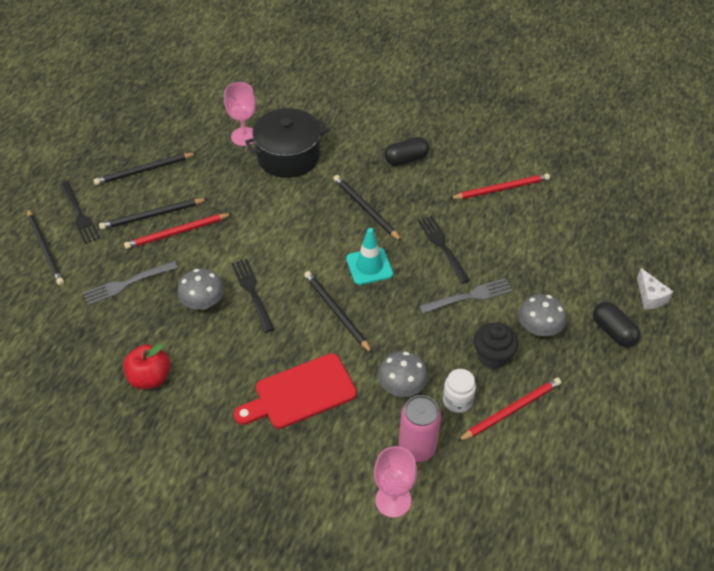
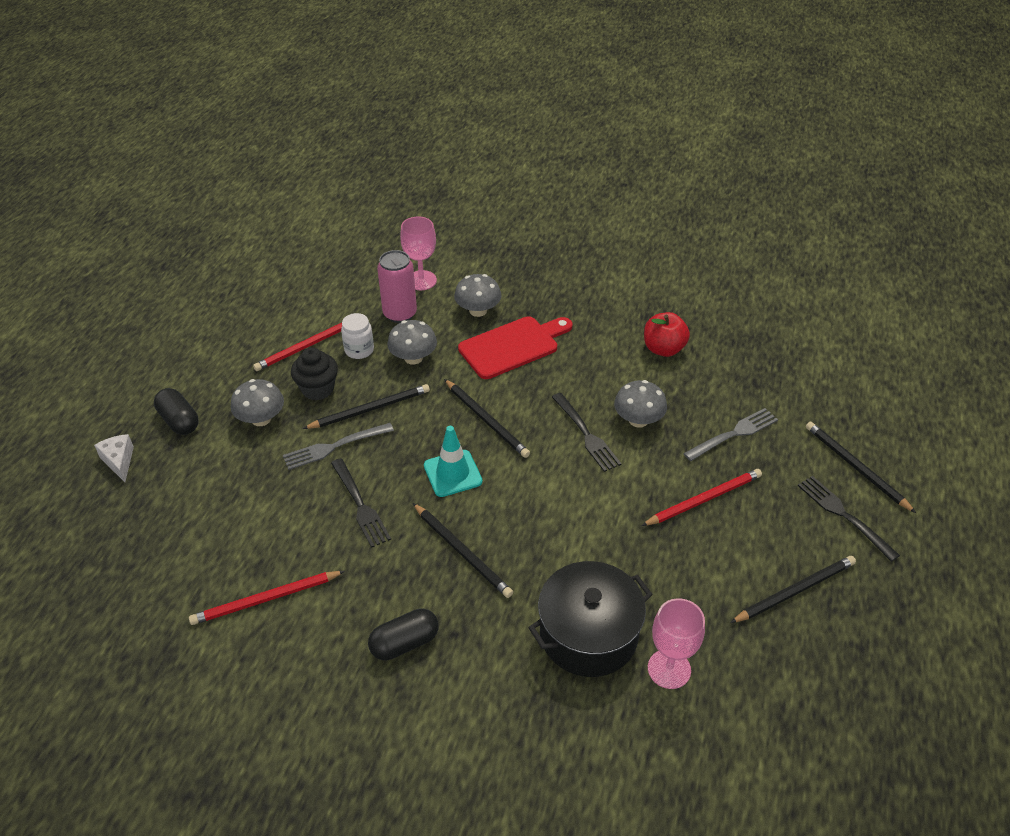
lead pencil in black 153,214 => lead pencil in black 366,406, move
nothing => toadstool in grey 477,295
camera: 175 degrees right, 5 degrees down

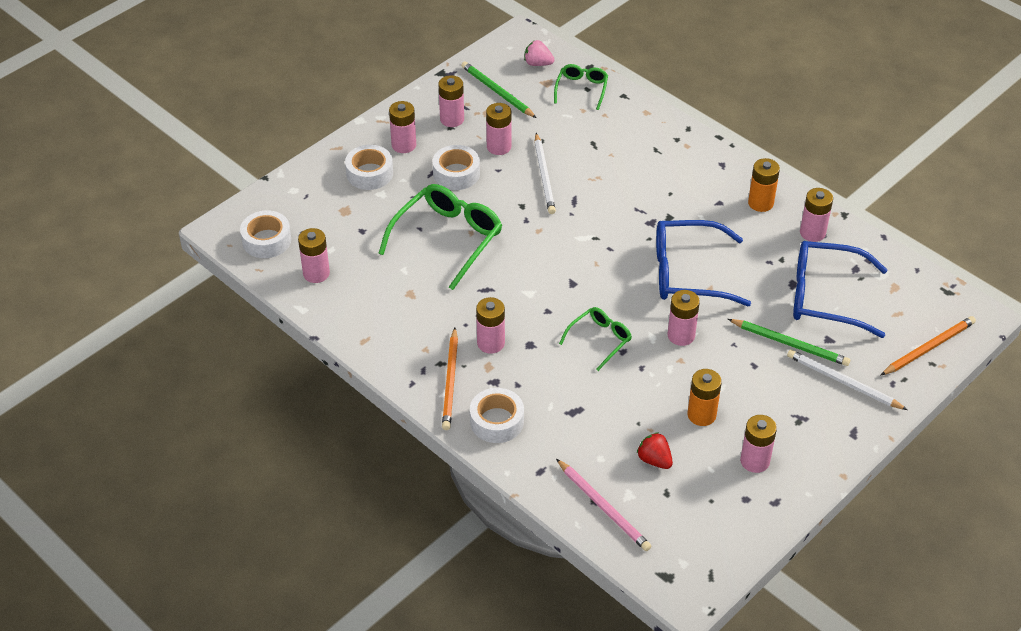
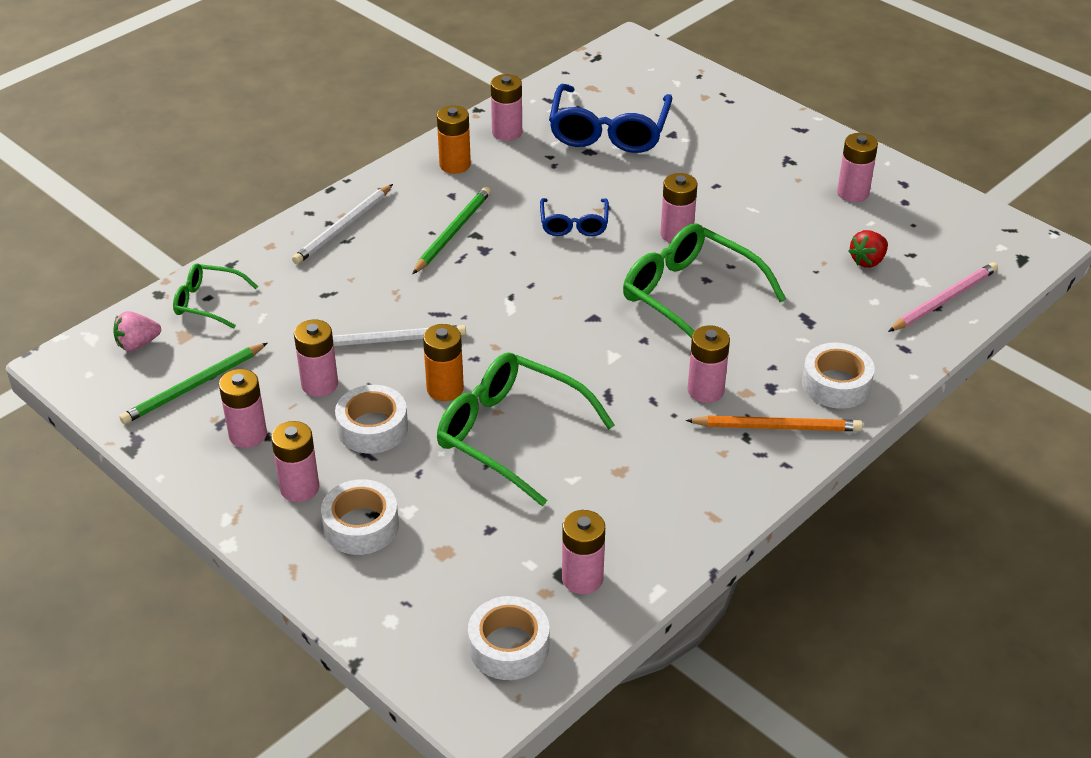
strawberry in pink 539,53 => strawberry in pink 137,331, 45 degrees clockwise
eyeglasses in cobalt 703,263 => eyeglasses in cobalt 574,217, x0.55
eyeglasses in emerald 595,339 => eyeglasses in emerald 704,281, x1.83
lead pencil in bright orange 928,345 => nothing
lead pencil in emerald 789,342 => lead pencil in emerald 452,230, move
lead pencil in pure white 847,380 => lead pencil in pure white 342,224, move
battery in bright orange 704,397 => battery in bright orange 443,362, move
camera: 90 degrees left, 5 degrees down

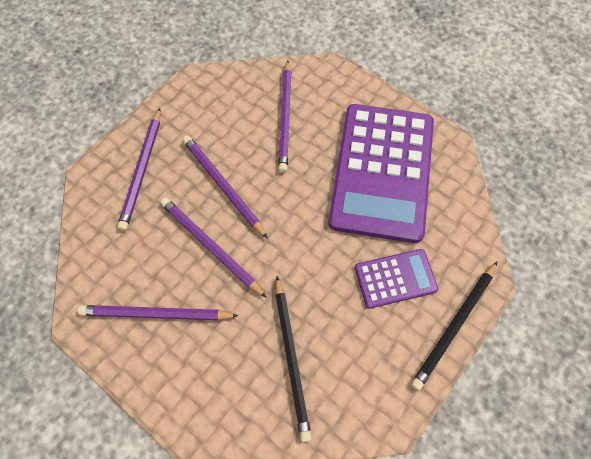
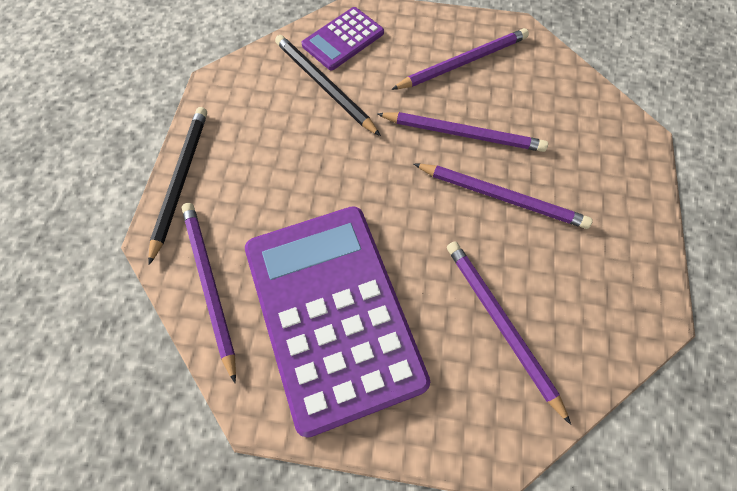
lead pencil in purple 139,169 => lead pencil in purple 209,293, move
adding machine in purple 396,278 => adding machine in purple 342,38, move
camera: 150 degrees right, 0 degrees up

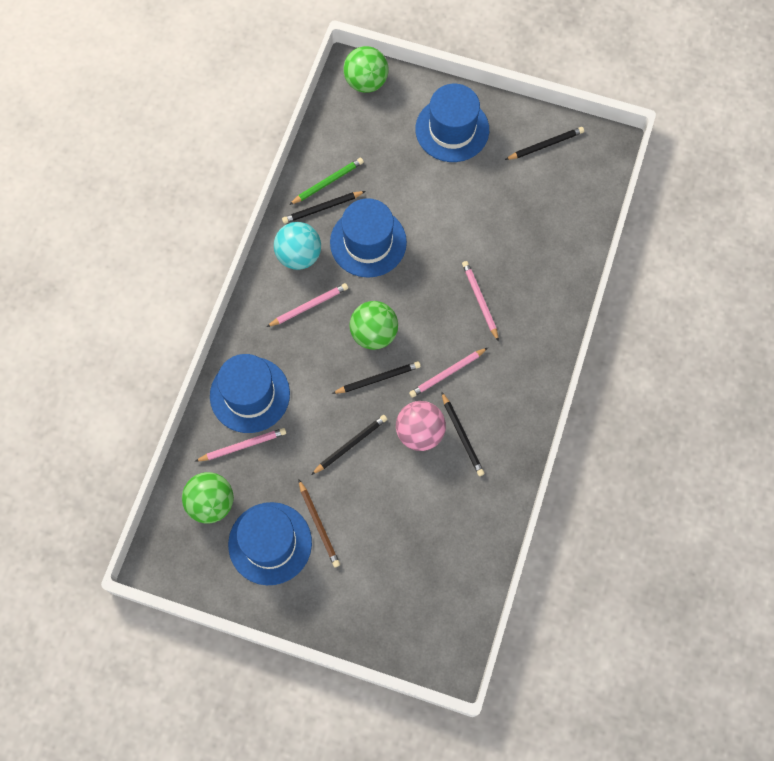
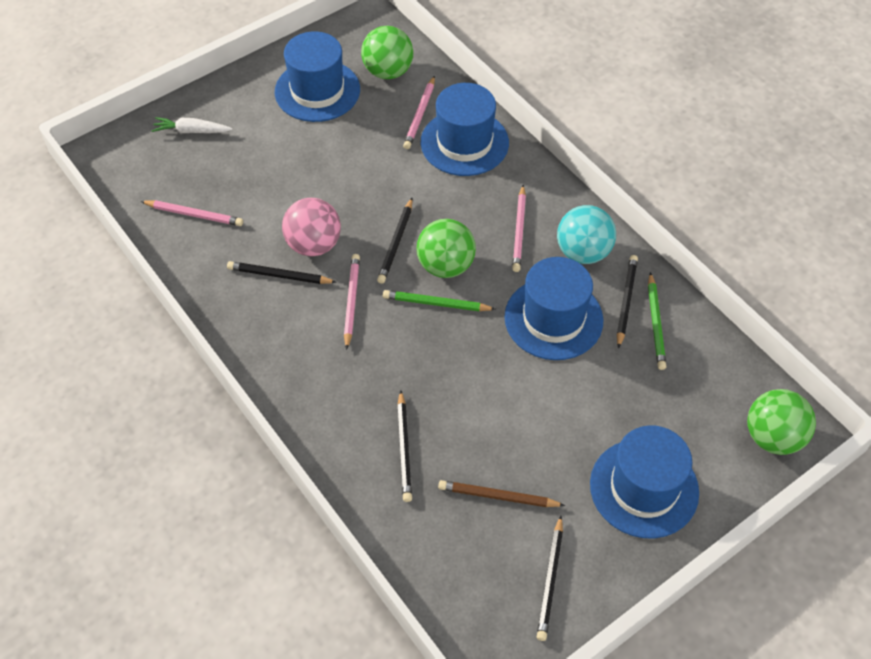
lead pencil in pink 480,301 => lead pencil in pink 191,213, move
lead pencil in black 349,445 => lead pencil in black 404,446, move
lead pencil in russet 319,523 => lead pencil in russet 501,493, move
nothing => root vegetable in pure white 191,125
nothing => lead pencil in emerald 439,300
camera: 125 degrees right, 15 degrees down

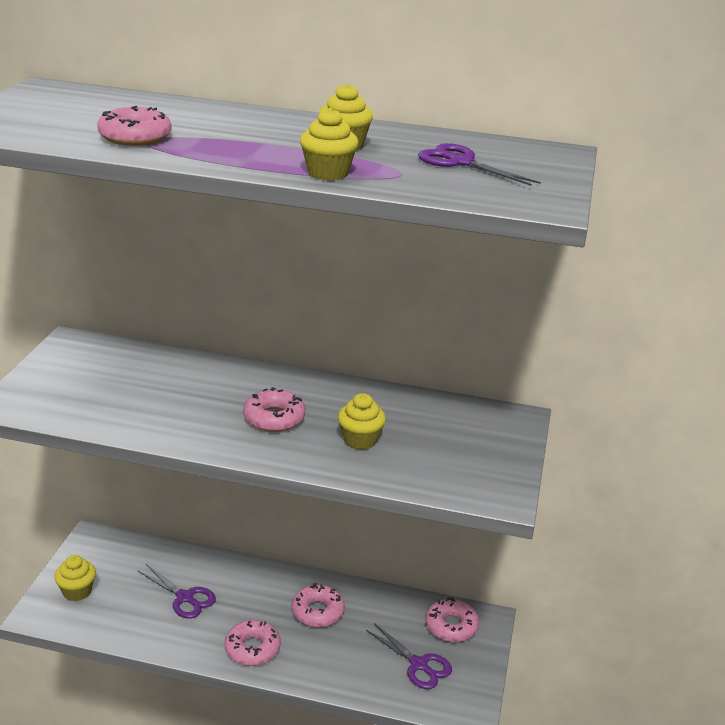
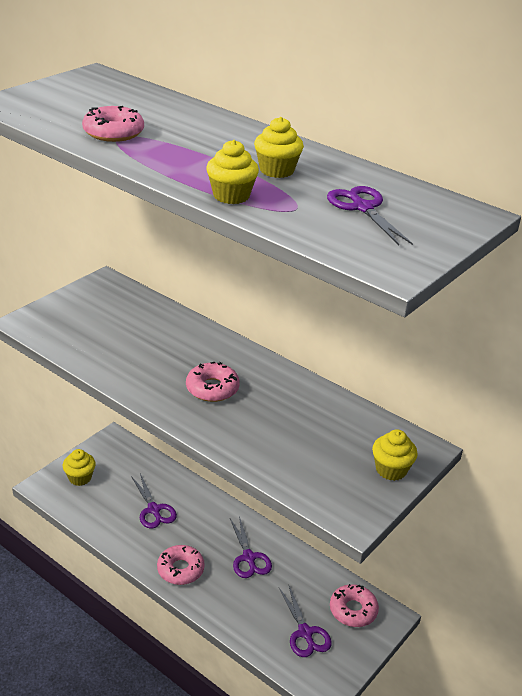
cupcake in bright yellow 362,421 => cupcake in bright yellow 394,455, move
doughnut in pink 318,605 => scissors in purple 251,547
camera: 25 degrees right, 5 degrees up

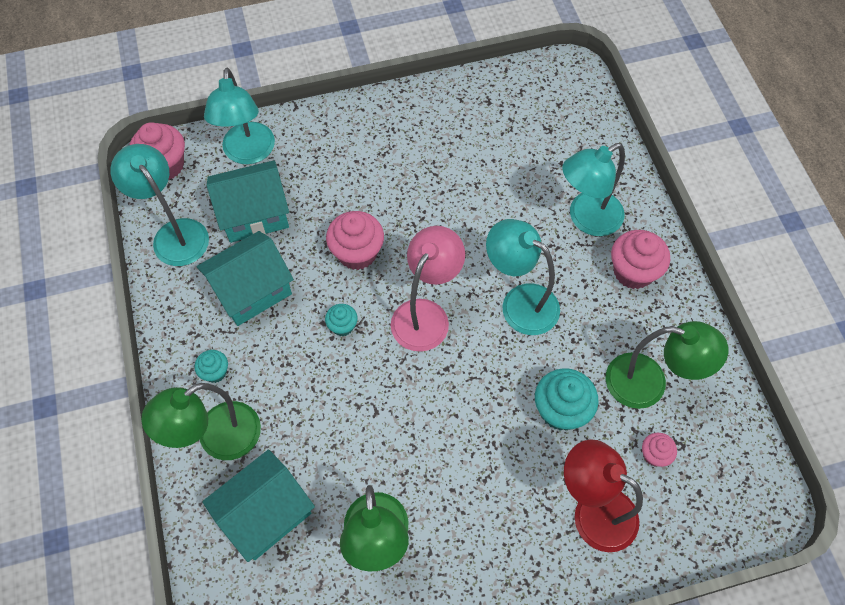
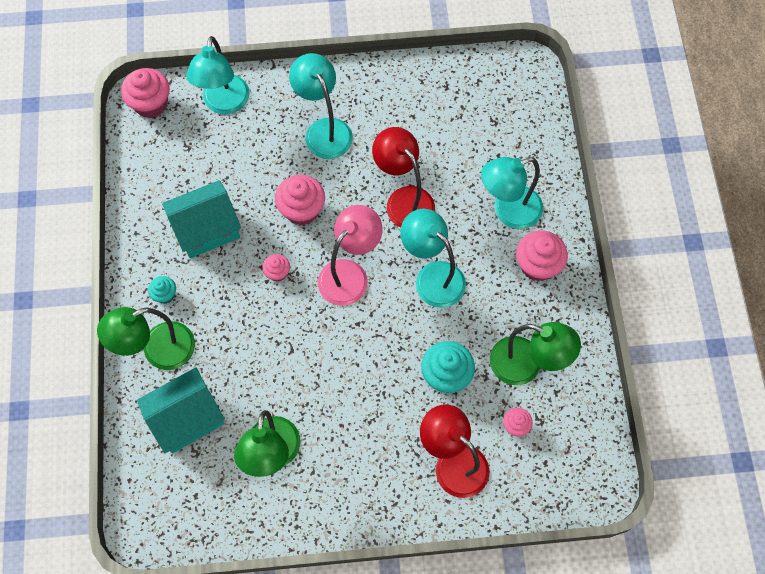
desk lamp in aqua 159,205 => desk lamp in aqua 321,106, move
house in aqua 248,201 => nothing
cupcake in aqua 341,320 => cupcake in pink 276,268
nothing => desk lamp in scarlet 403,177
camera: 10 degrees right, 5 degrees up

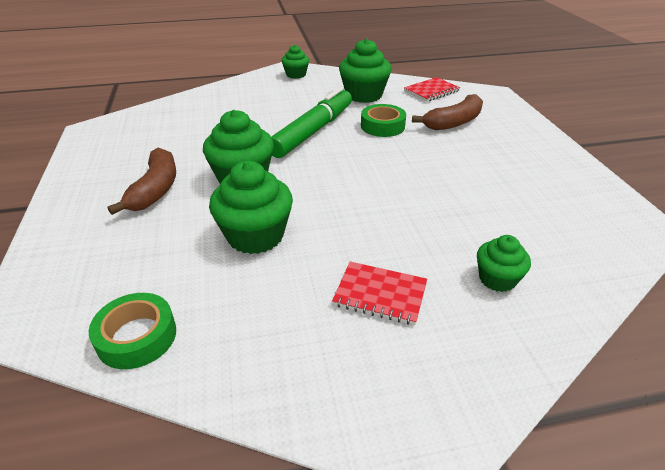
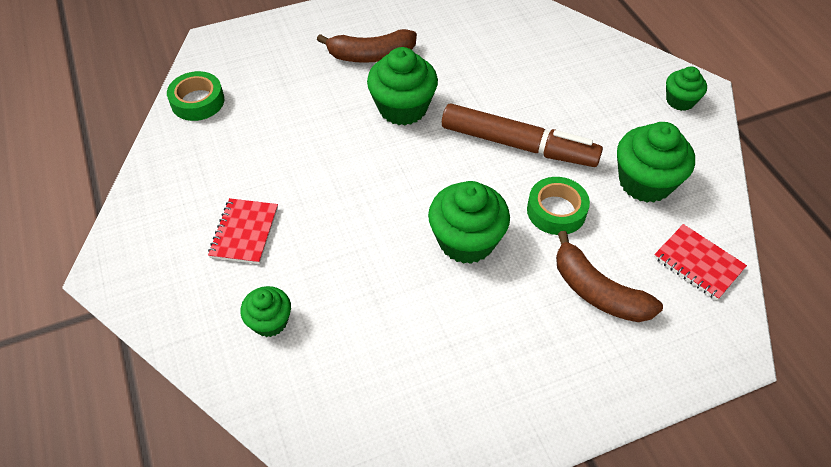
marker in emerald 311,122 => marker in russet 522,135
cupcake in emerald 251,207 => cupcake in emerald 469,222, move
camera: 80 degrees right, 15 degrees up

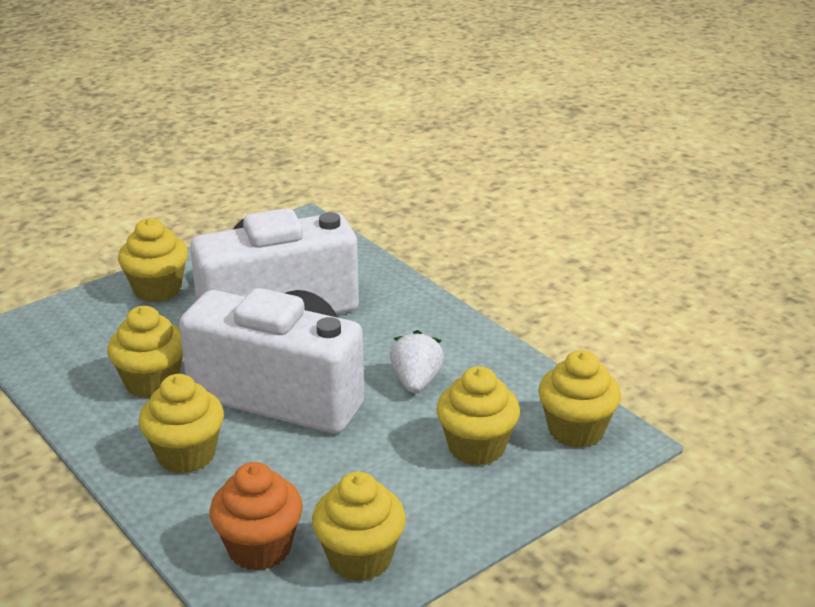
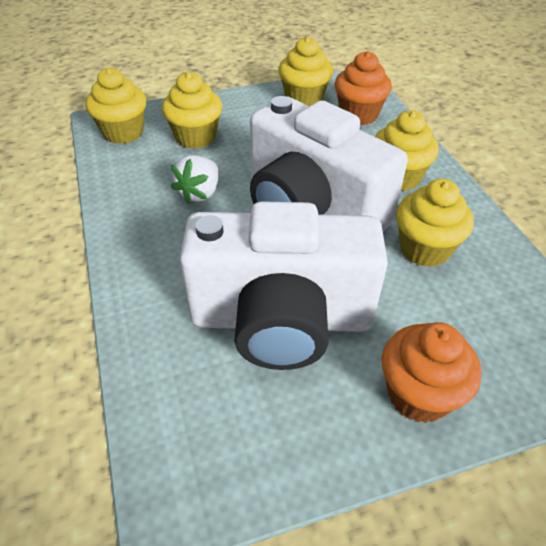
cupcake in bright yellow 153,260 => cupcake in bright orange 432,372
camera: 160 degrees left, 15 degrees up

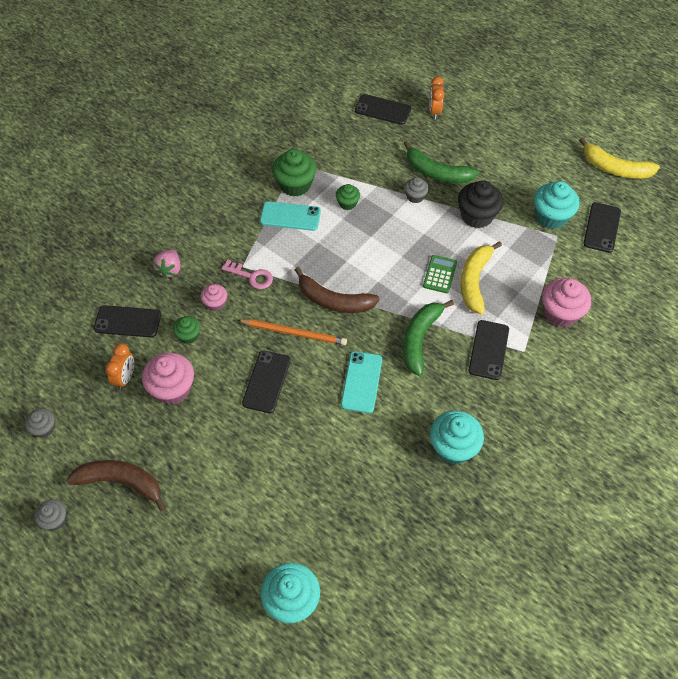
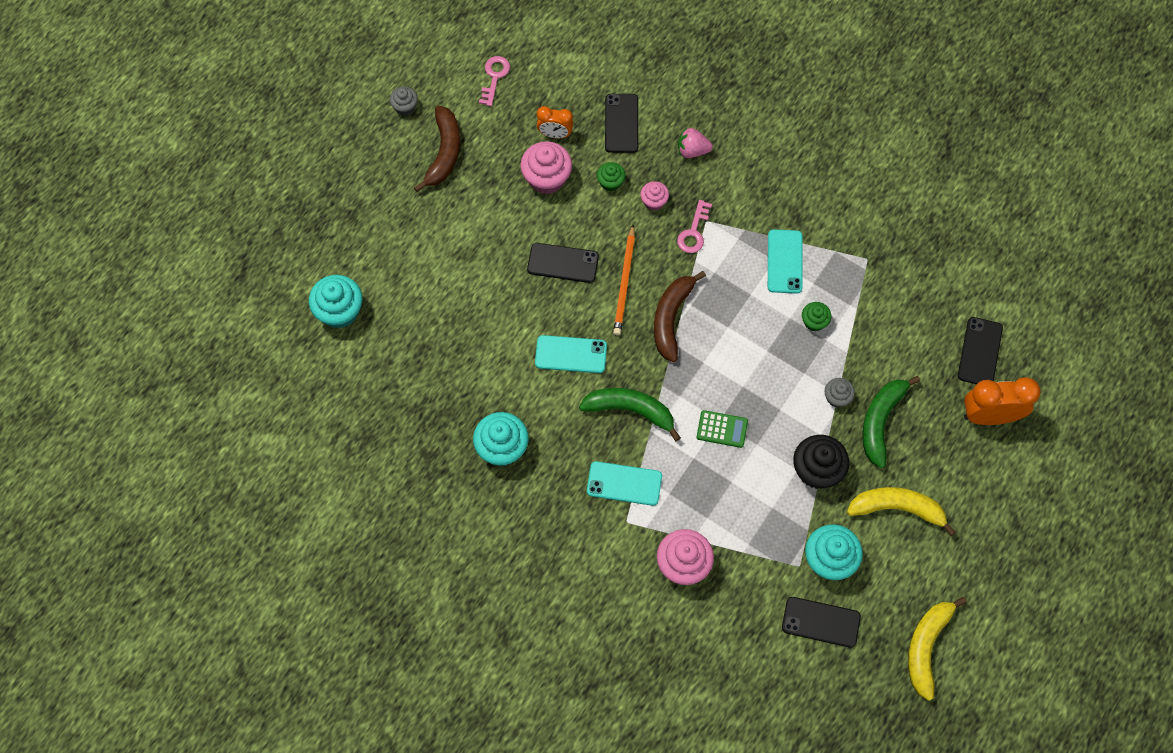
alarm clock in bright orange 437,98 => alarm clock in bright orange 1002,401, x1.68
cupcake in emerald 294,173 => nothing
toy banana in bright yellow 481,277 => toy banana in bright yellow 901,511, move
phone in black 489,350 => phone in aqua 624,483
cupcake in grey 40,423 => latchkey in pink 494,81
camera: 85 degrees right, 10 degrees up

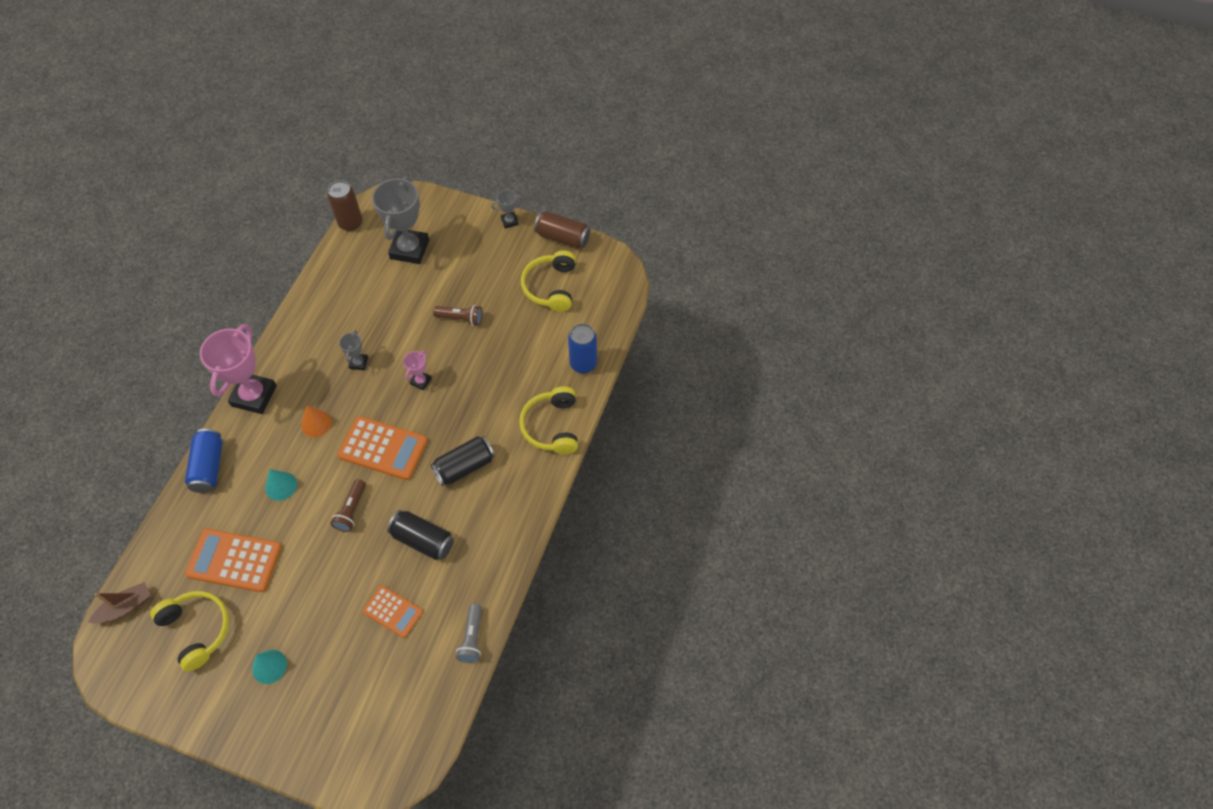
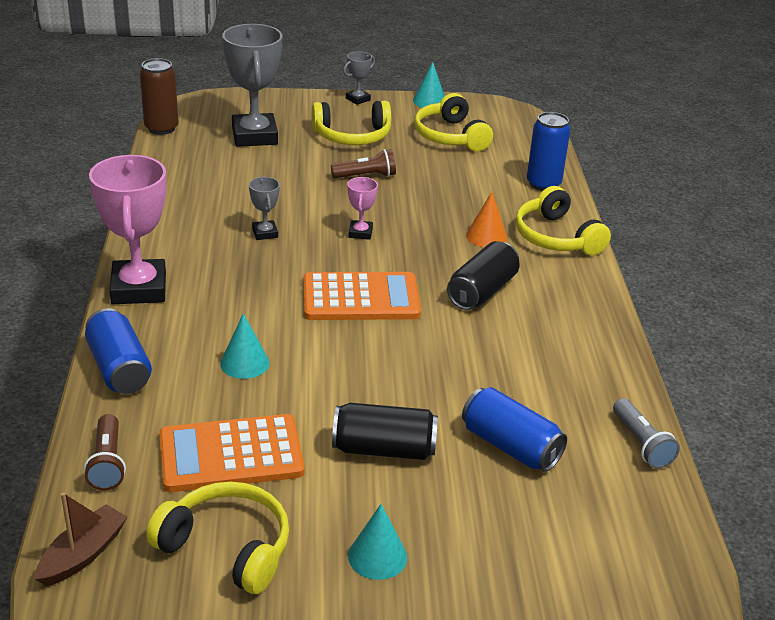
can in russet 562,230 => cone shape in aqua 429,85
cone shape in bright orange 316,421 => cone shape in bright orange 486,219, move
flashlight in russet 348,505 => flashlight in russet 105,452, move
can in black 420,535 => can in black 385,431, move
adding machine in bright orange 392,611 => can in cobalt 514,429
nothing => headset in bright yellow 351,123
camera: 25 degrees left, 25 degrees down

